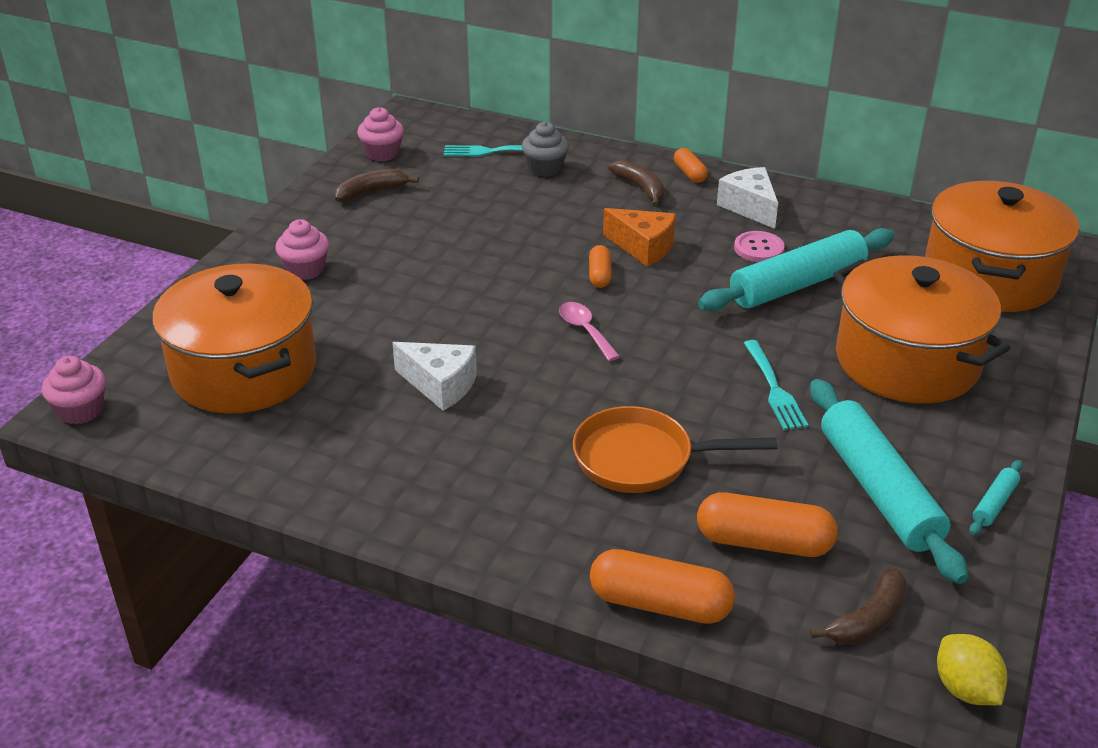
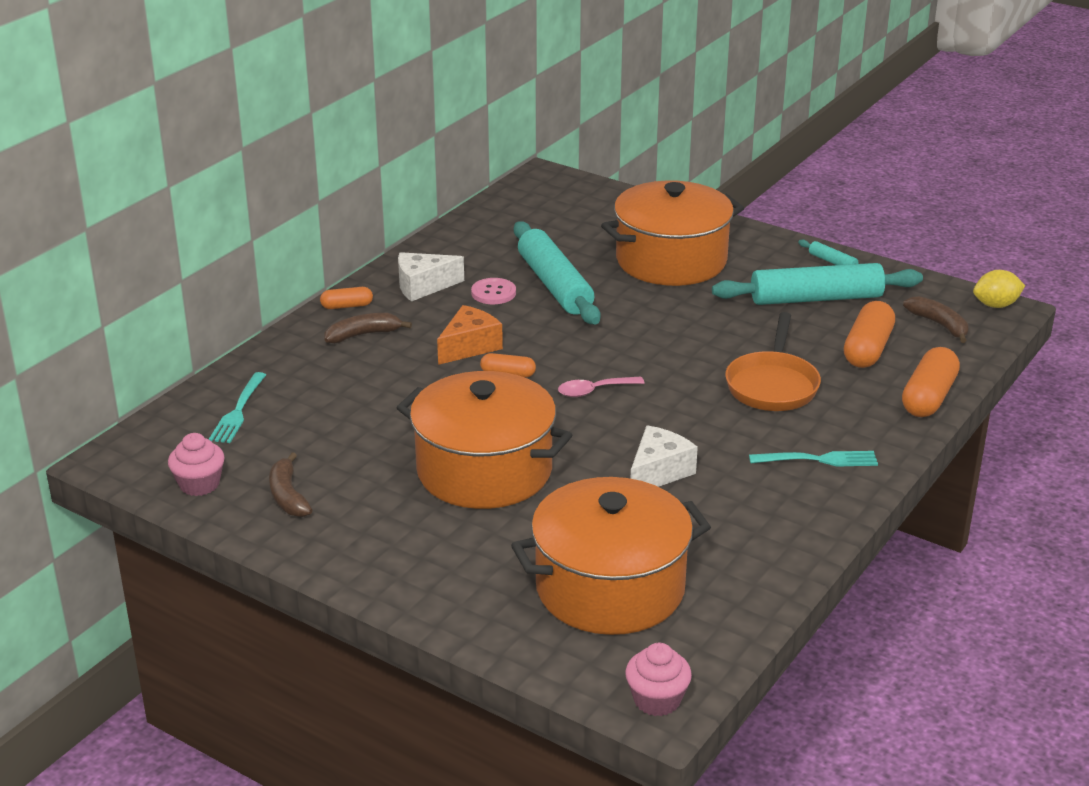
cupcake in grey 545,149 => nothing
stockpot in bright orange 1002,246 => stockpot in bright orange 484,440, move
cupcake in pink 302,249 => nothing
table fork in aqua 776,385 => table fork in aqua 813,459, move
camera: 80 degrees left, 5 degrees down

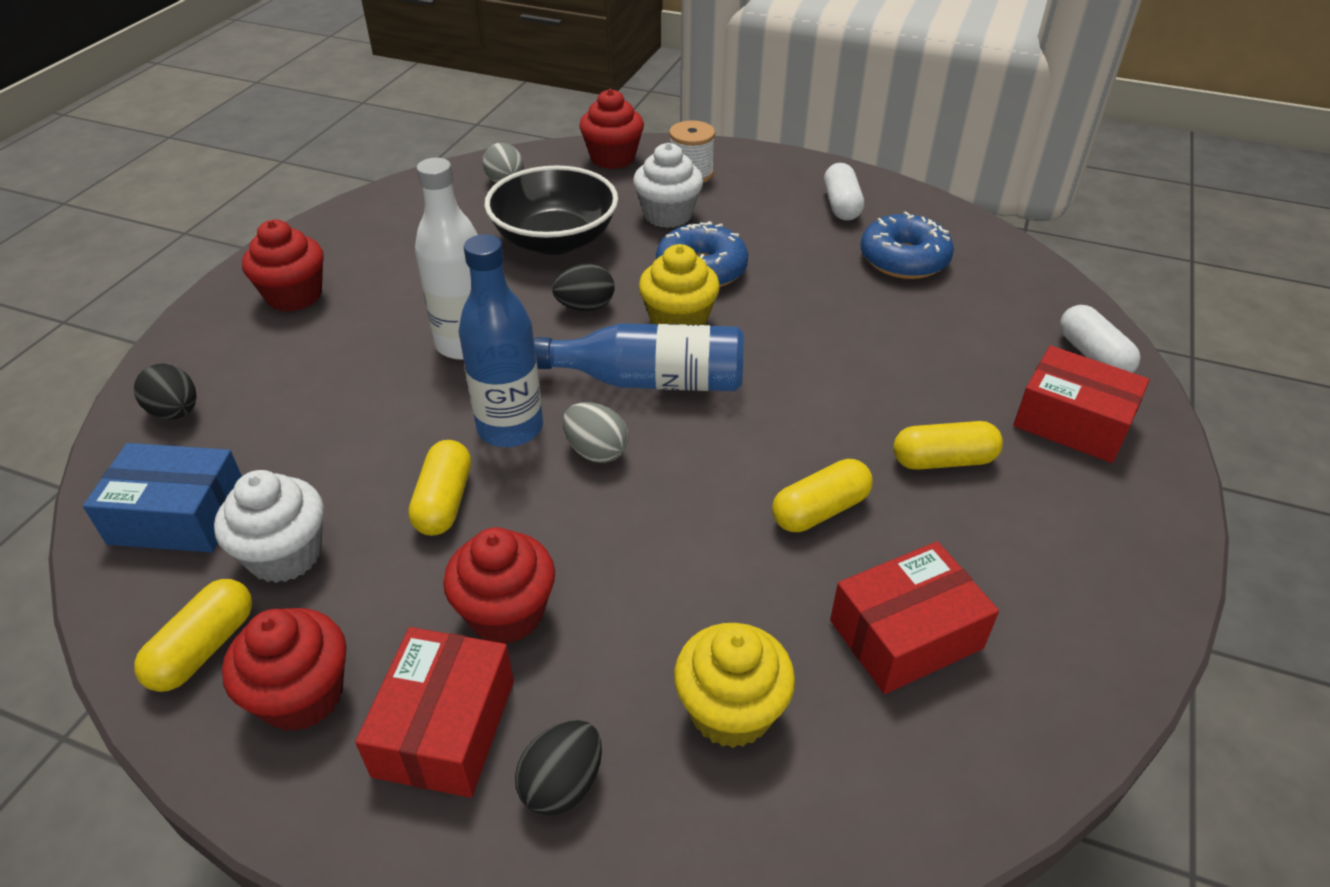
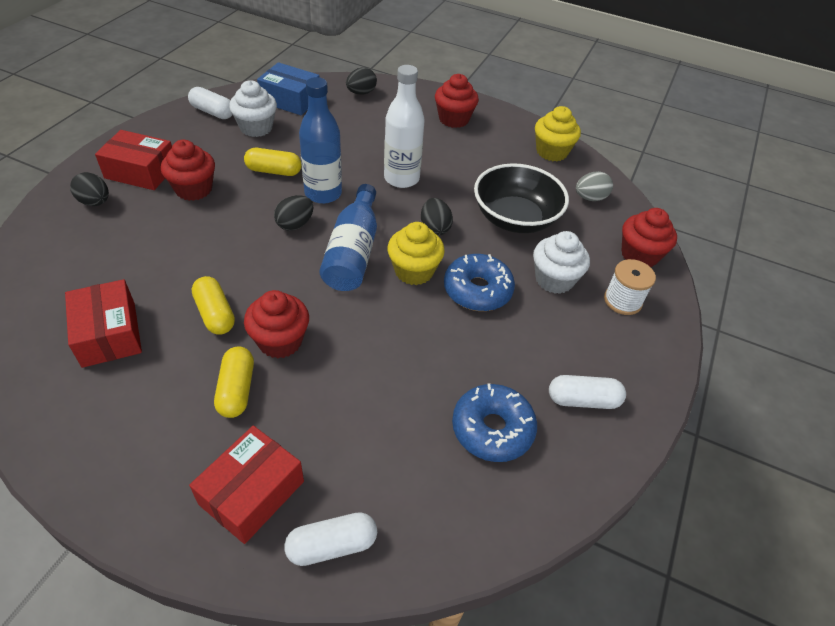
egg in grey 596,432 => egg in black 293,213
parcel in cobalt 162,497 => parcel in cobalt 288,88, 75 degrees counterclockwise
pill shape in bright yellow 193,635 => pill shape in pure white 210,103
cupcake in scarlet 284,669 => cupcake in scarlet 276,324, move
cupcake in bright yellow 734,685 => cupcake in bright yellow 558,133, move
camera: 90 degrees right, 5 degrees up

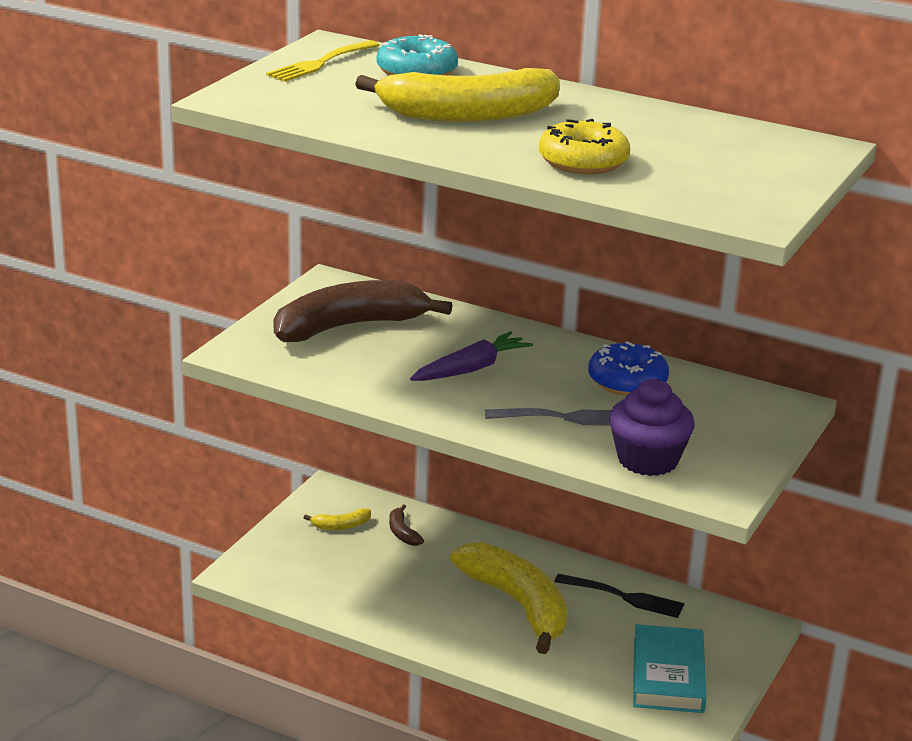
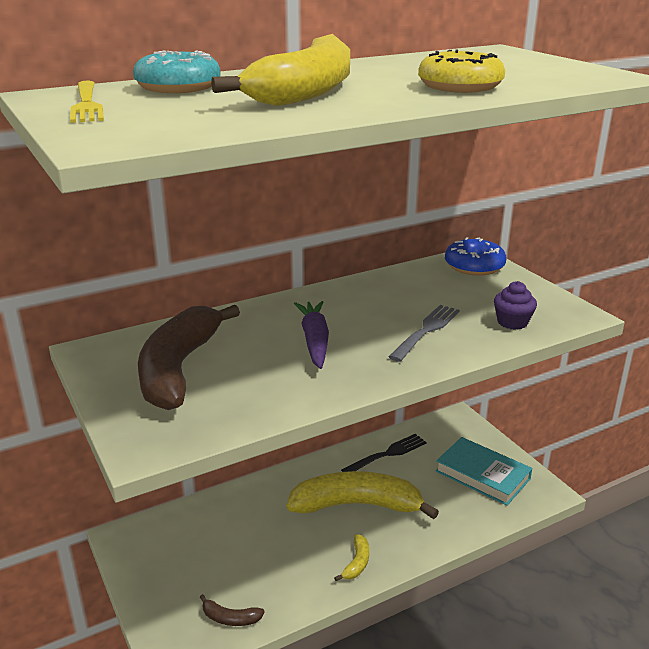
doughnut in cobalt 628,368 => doughnut in cobalt 475,256, move
cupcake in purple 652,427 => cupcake in purple 515,305, x0.62
toy banana in russet 406,525 => toy banana in russet 232,610, move
toy banana in bright yellow 337,519 => toy banana in bright yellow 351,557, move
camera: 55 degrees left, 0 degrees up

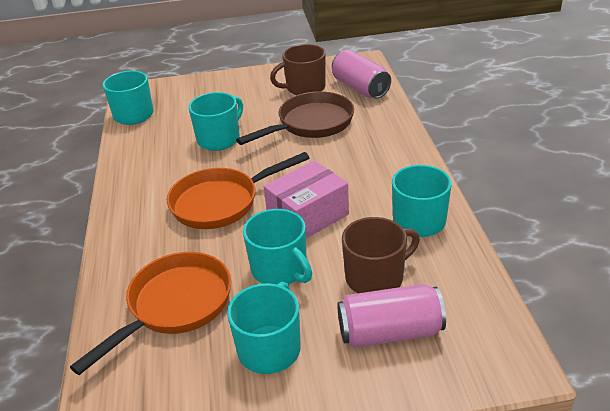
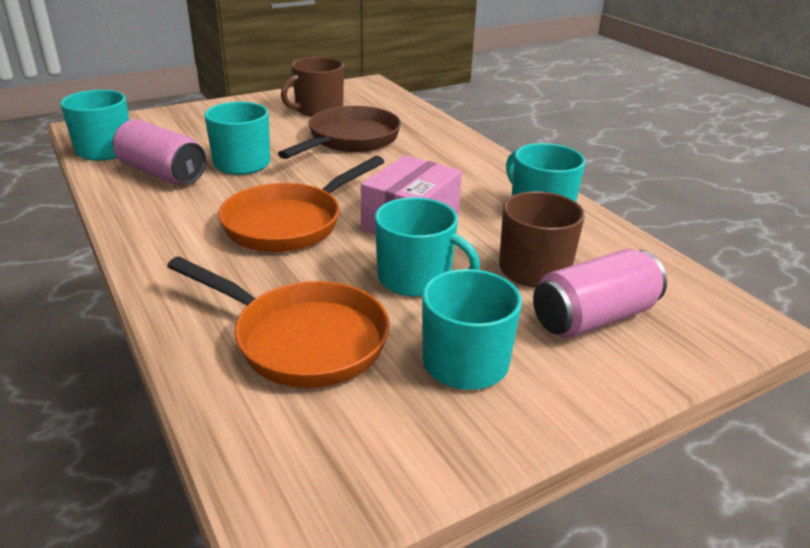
can in pink 361,74 => can in pink 159,152, move
frying pan in bright orange 150,313 => frying pan in bright orange 278,322, 105 degrees clockwise
camera: 25 degrees left, 5 degrees down

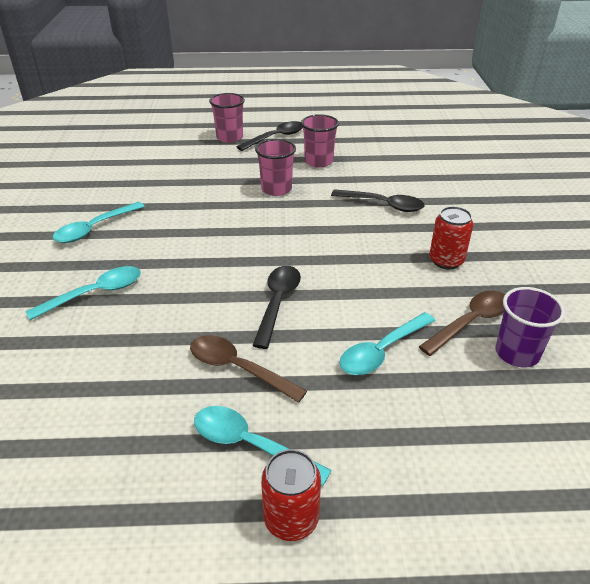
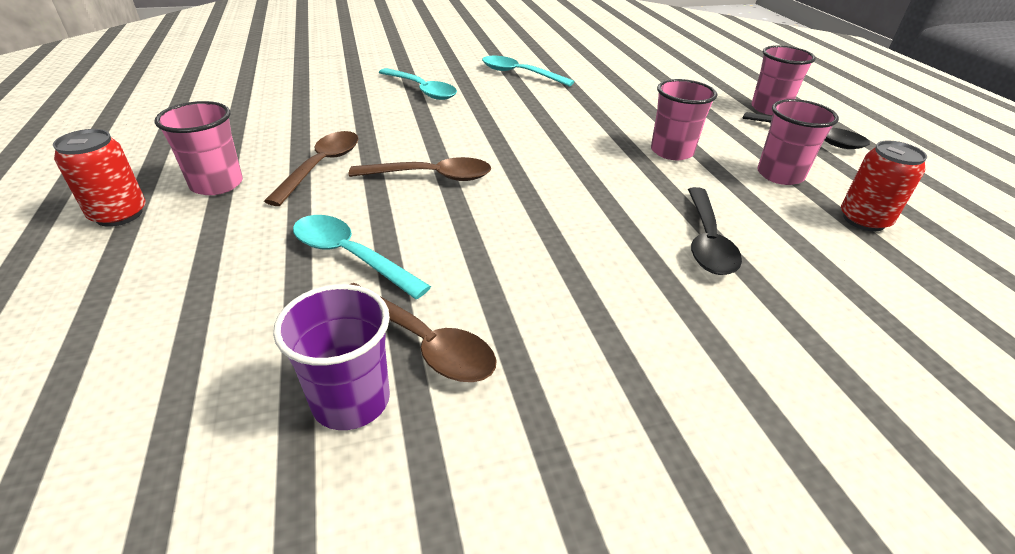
can in scarlet 451,237 => can in scarlet 884,186, move
spoon in black 276,307 => spoon in russet 419,169
spoon in aqua 263,446 => cup in pink 198,148
camera: 75 degrees right, 0 degrees up

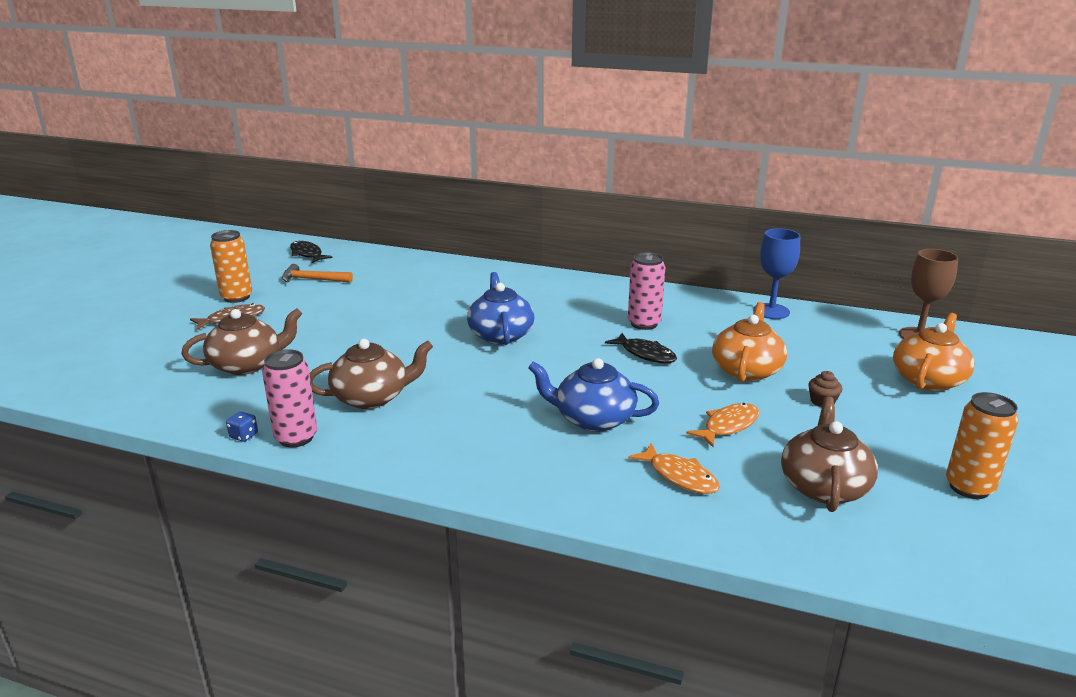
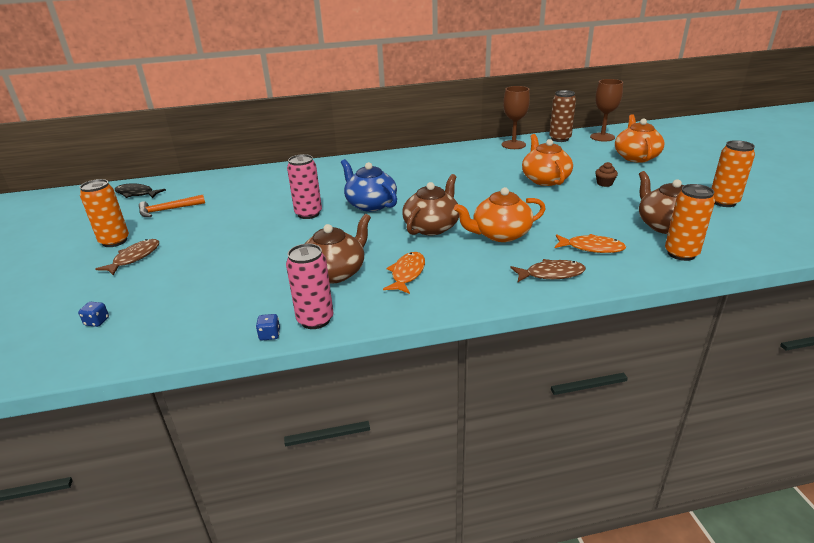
chalice in cobalt 776,273 => chalice in russet 516,117
can in pink 646,291 => can in pink 304,186, move
tea pot in russet 242,342 => tea pot in russet 430,204, move
fish in black 641,348 => nothing
tea pot in cobalt 593,395 => tea pot in bright orange 500,214
fish in bright orange 722,425 => fish in bright orange 404,273, move
nothing => can in russet 562,116
nothing => can in bright orange 690,222
nothing => fish in russet 548,271
nothing => game die in cobalt 93,314
camera: 30 degrees left, 5 degrees up

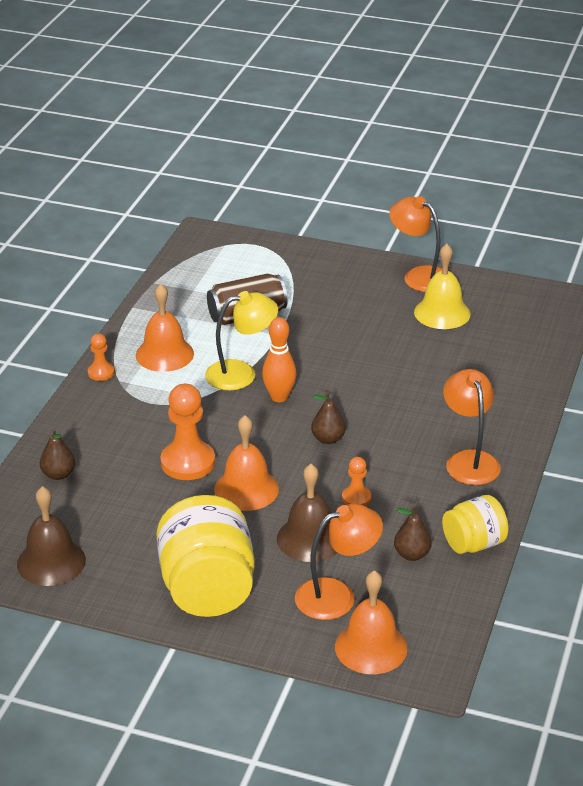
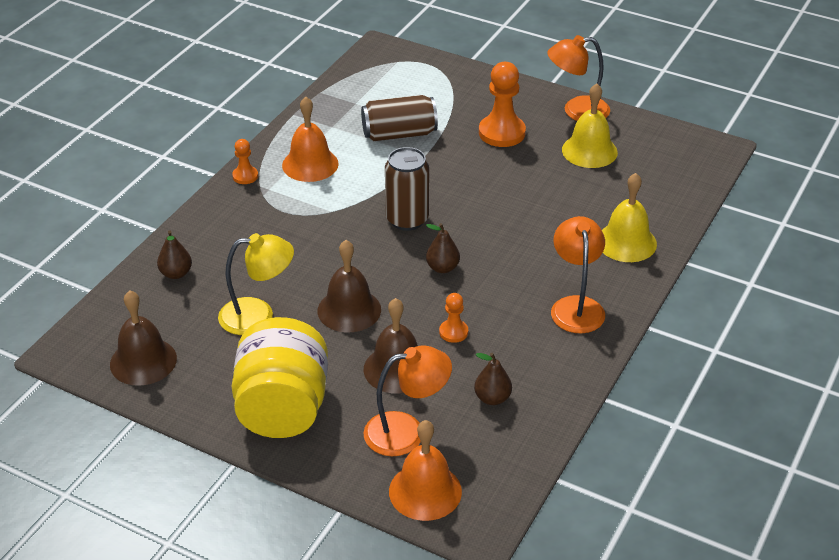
desk lamp in bright orange 415,244 => desk lamp in bright orange 579,78, 60 degrees counterclockwise
desk lamp in bright yellow 241,340 => desk lamp in bright yellow 256,284, move
skittle in bright orange 279,359 => can in russet 407,189
game pawn in bright orange 187,432 => game pawn in bright orange 502,104, move
hand bell in bright orange 246,463 => hand bell in russet 349,286
jar in bright yellow 475,524 => nothing
nothing => hand bell in bright yellow 629,217
camera: 10 degrees right, 5 degrees up

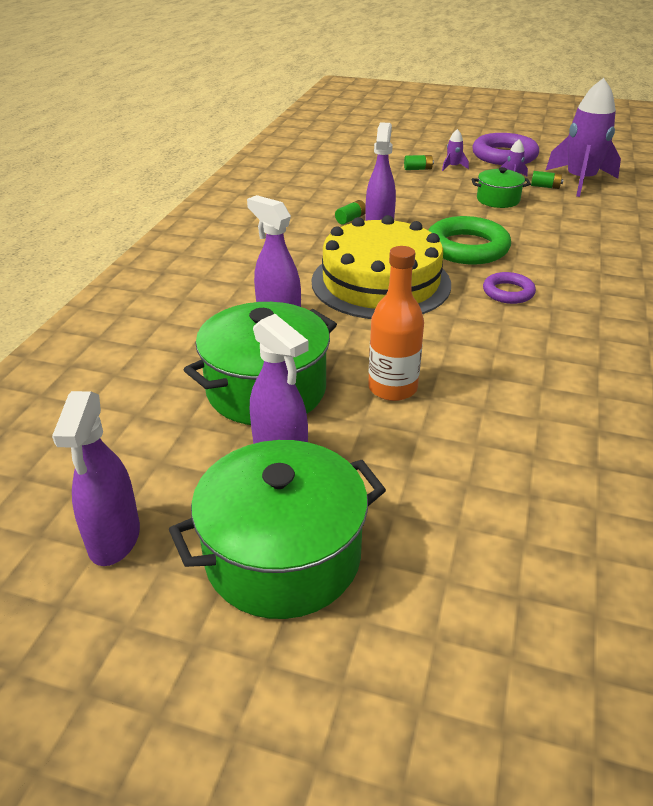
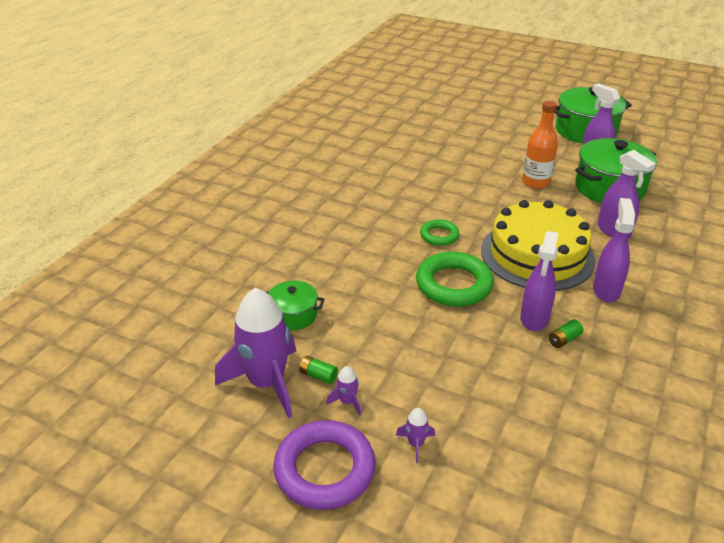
battery in emerald 419,162 => nothing
stockpot in emerald 501,187 => stockpot in emerald 295,306, move
ring in purple 509,288 => ring in emerald 440,232
spray cleaner in purple 96,478 => spray cleaner in purple 614,250, move
camera: 170 degrees left, 0 degrees up

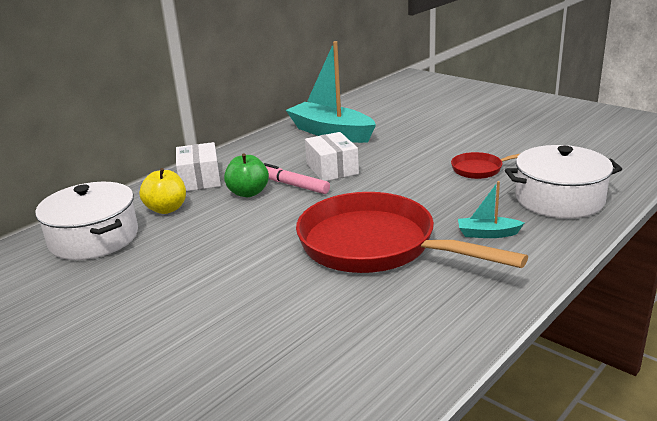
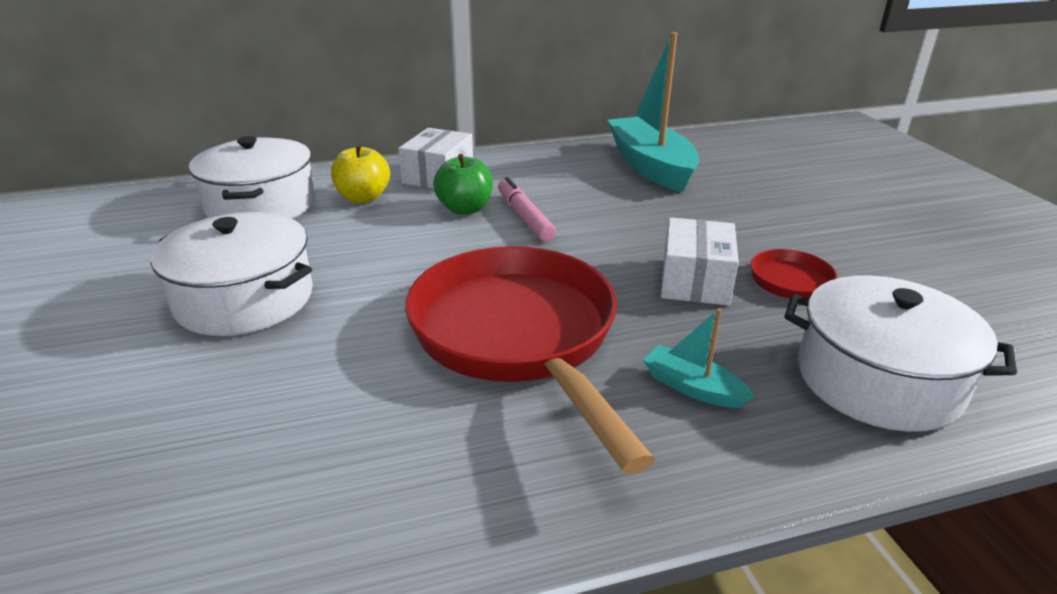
parcel in pure white 332,156 => parcel in pure white 700,261, move
nothing => stockpot in pure white 232,274
camera: 30 degrees right, 5 degrees up

